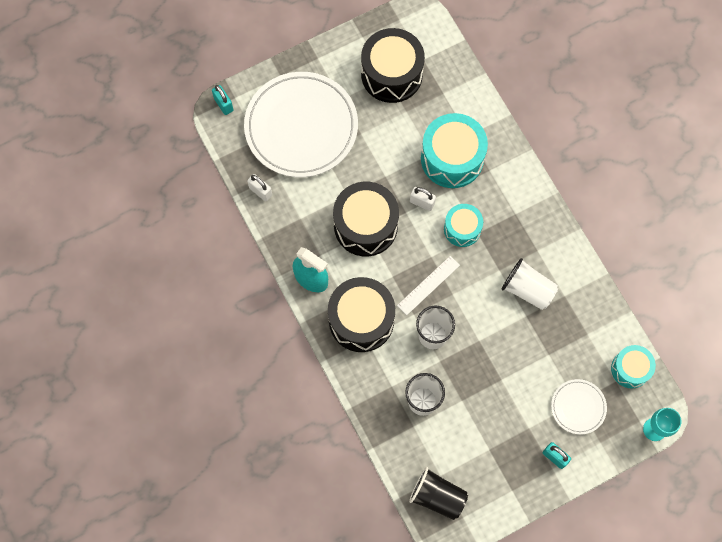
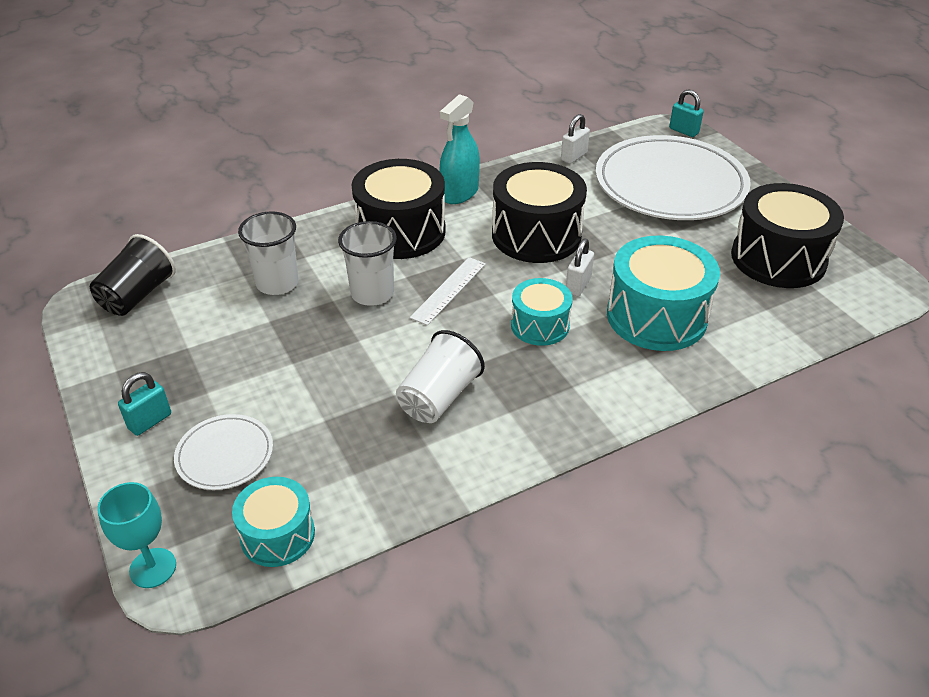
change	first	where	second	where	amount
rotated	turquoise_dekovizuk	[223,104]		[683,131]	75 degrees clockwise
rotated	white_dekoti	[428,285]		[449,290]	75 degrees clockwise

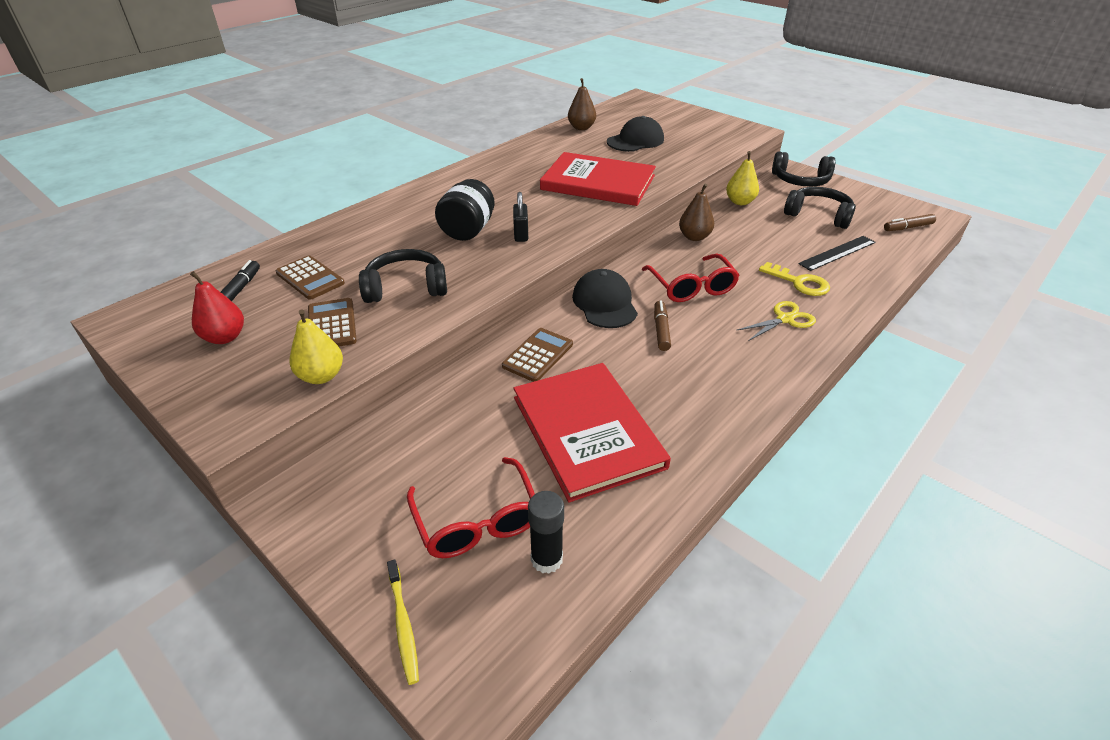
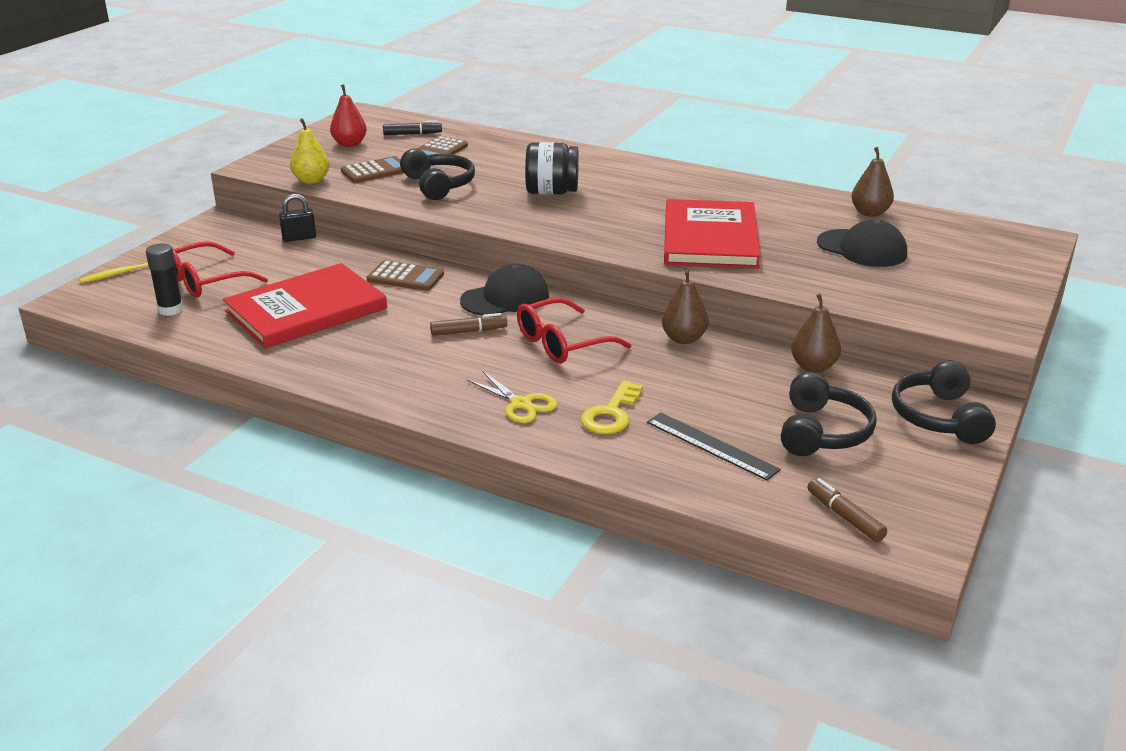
change	first	where	second	where	amount
repainted	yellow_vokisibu	[740,202]	brown_vokisibu	[813,367]	
shifted	black_dekovizuk	[521,234]		[299,238]	

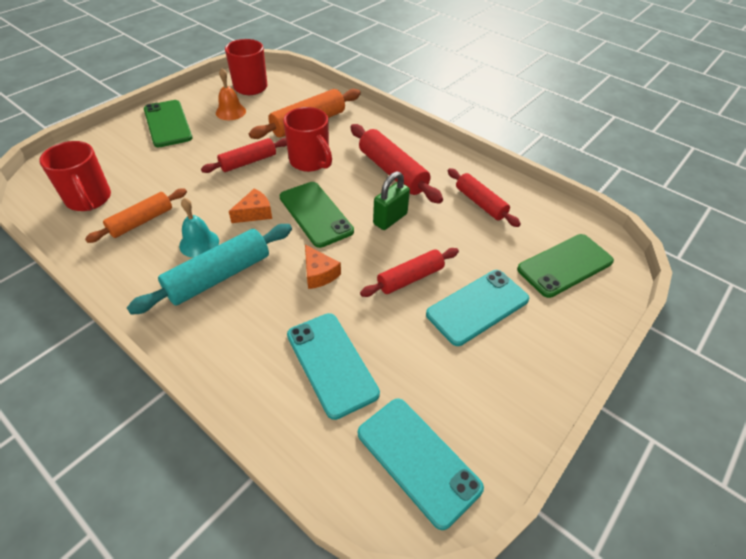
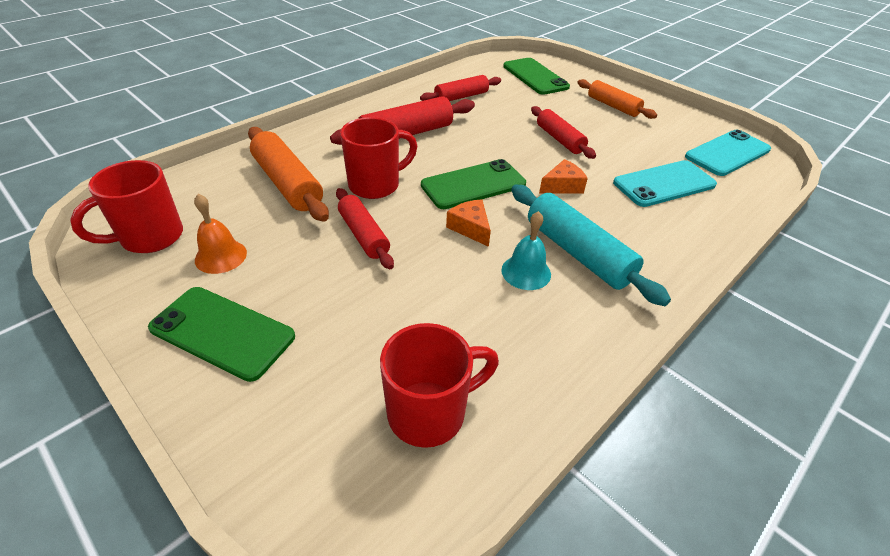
change	first	where	second	where	amount
rotated	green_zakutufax	[168,124]		[222,332]	45 degrees clockwise
gone	green_dekovizuk	[390,219]			
shifted	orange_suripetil	[141,221]		[613,106]	
gone	turquoise_zakutufax	[477,307]			

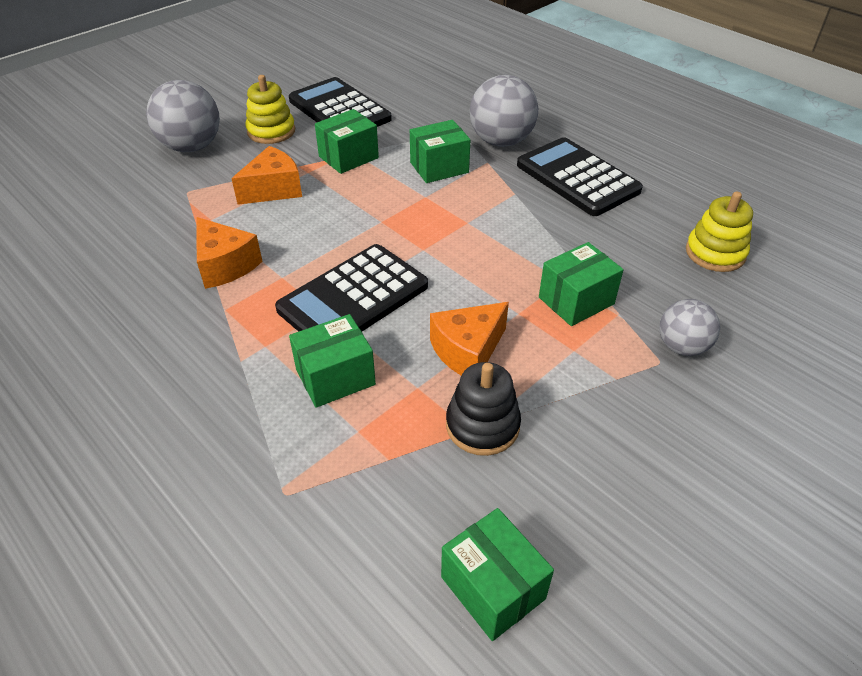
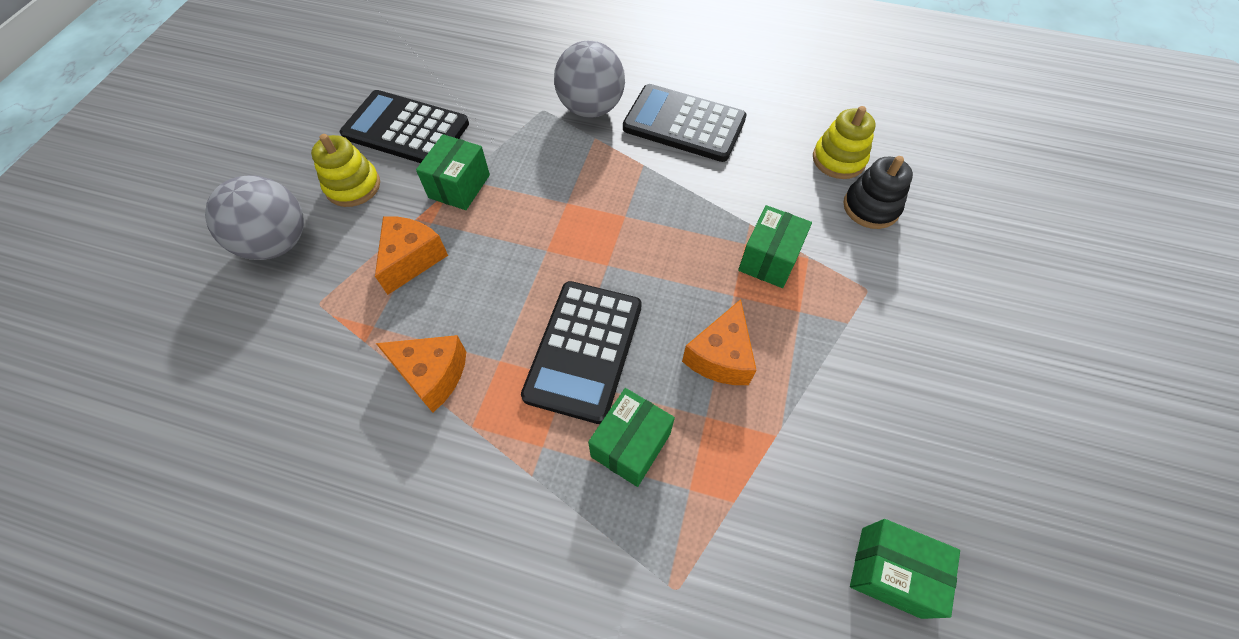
change	first	where	second	where	amount
gone	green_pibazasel	[439,167]			
gone	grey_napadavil	[682,346]			
shifted	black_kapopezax	[482,425]		[871,207]	

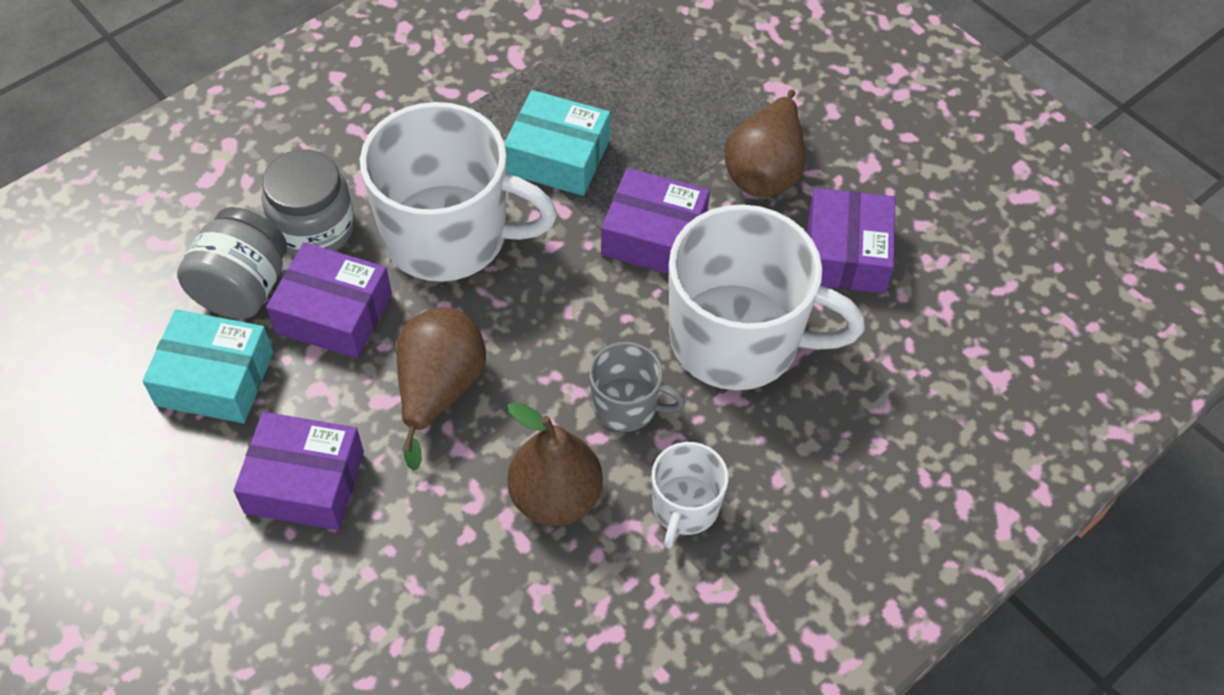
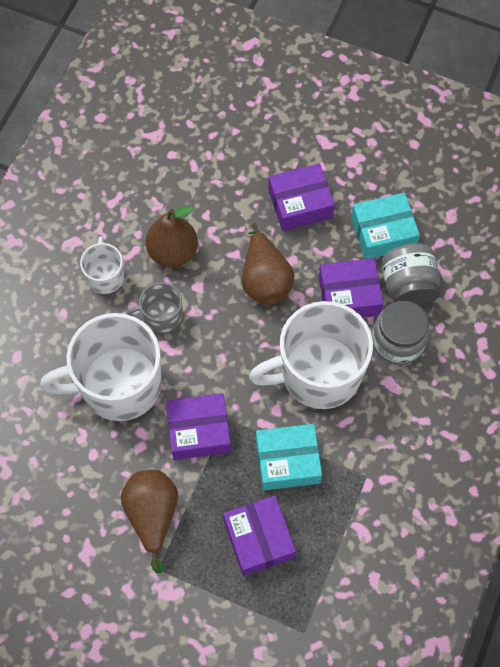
change	first	where	second	where	amount
shifted	purple_pibazasel	[846,254]		[259,539]	

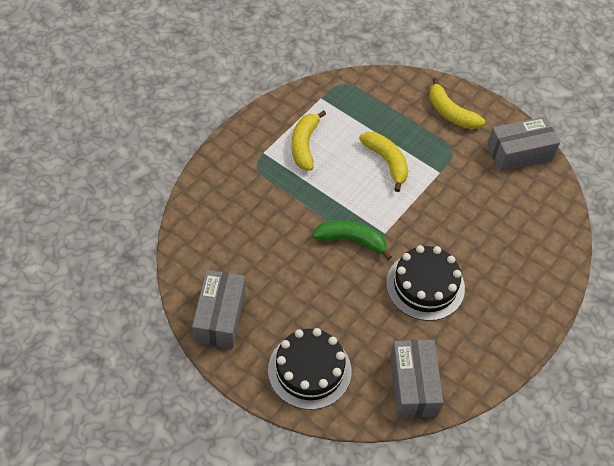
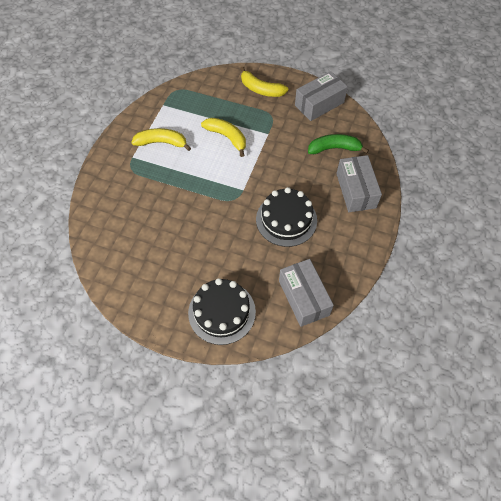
change	first	where	second	where	amount
rotated	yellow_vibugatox	[304,145]		[162,142]	105 degrees clockwise
shifted	green_vibugatox	[351,240]		[334,148]	
shifted	grey_pibazasel	[220,316]		[356,190]	

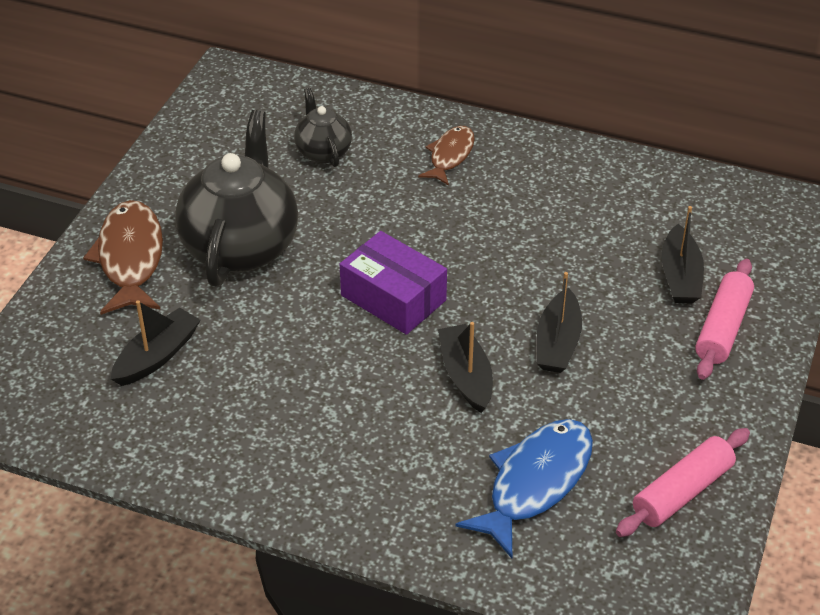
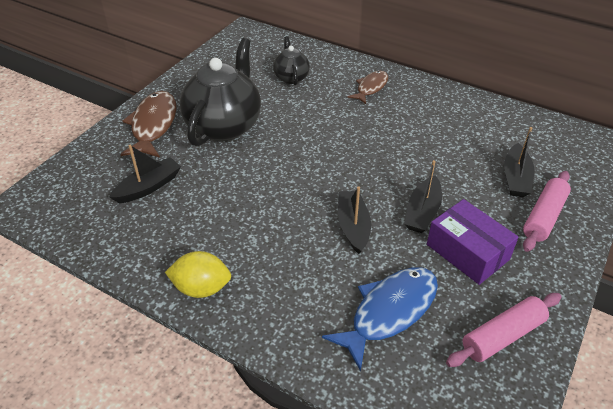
change	first	where	second	where	amount
shifted	purple_pibazasel	[393,298]		[467,252]	
new			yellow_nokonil	[201,288]	

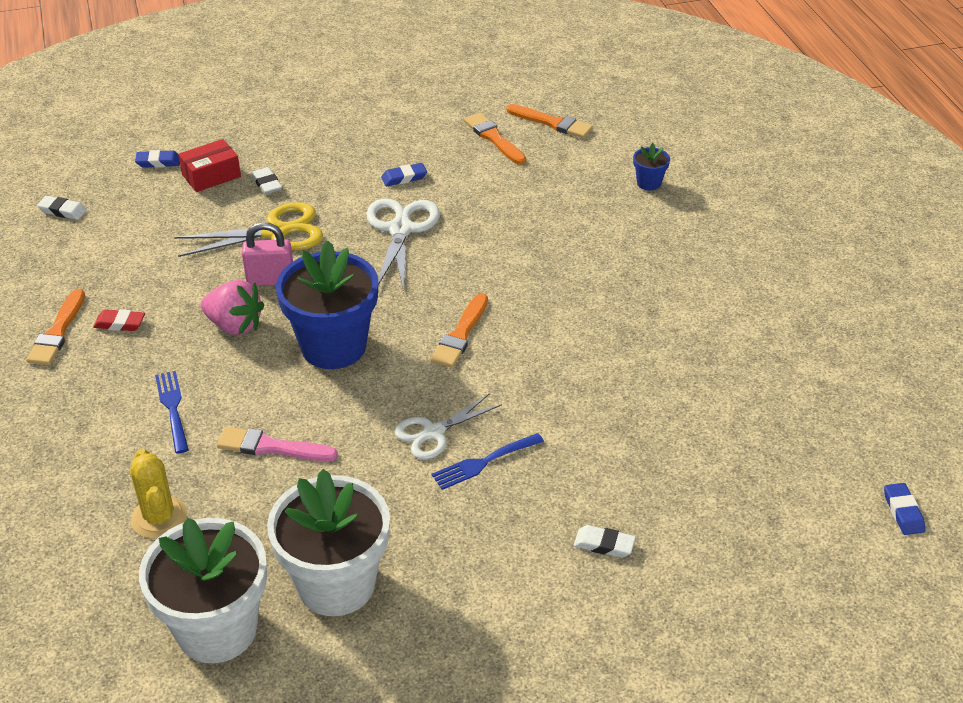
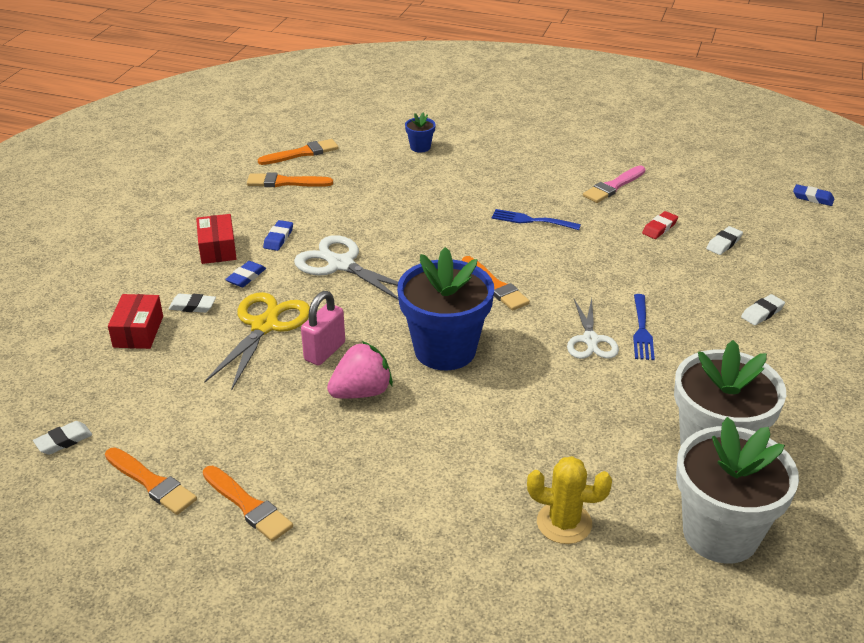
change	first	where	second	where	amount
shifted	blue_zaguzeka	[158,162]		[246,277]	
shifted	red_zaguzeka	[120,323]		[659,228]	
shifted	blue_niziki	[172,408]		[531,220]	
shifted	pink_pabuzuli	[271,447]		[613,186]	
new			red_pibazasel	[217,249]	
new			white_zaguzeka	[724,243]	
new			orange_pabuzuli	[152,483]	

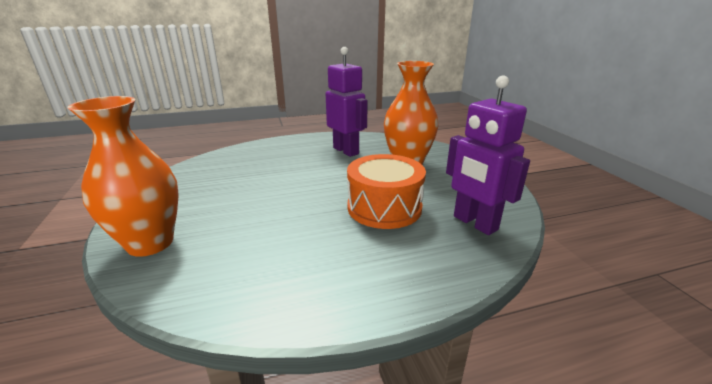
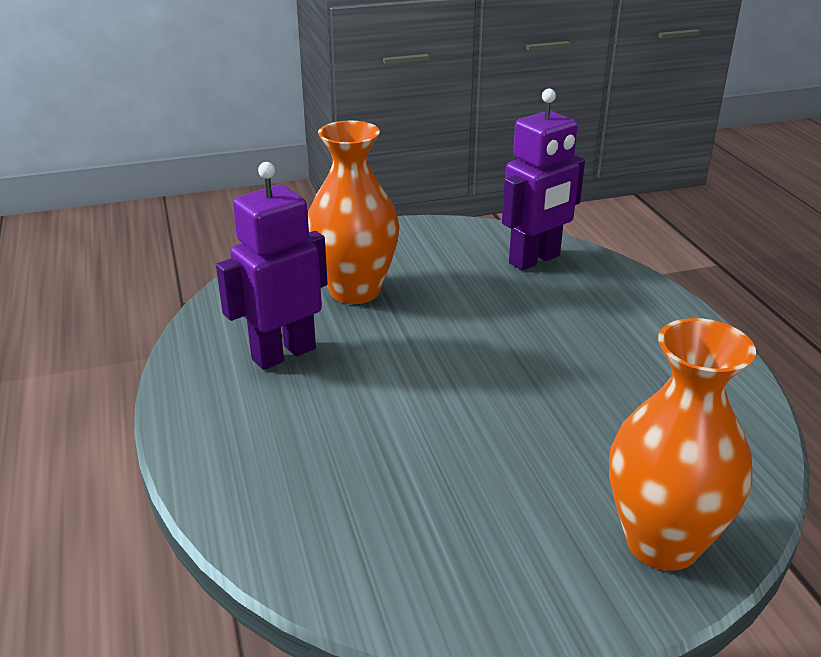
change	first	where	second	where	amount
gone	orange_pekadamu	[384,207]			

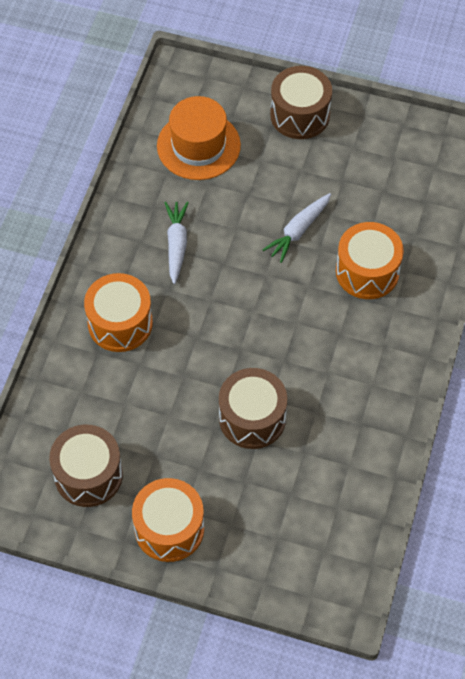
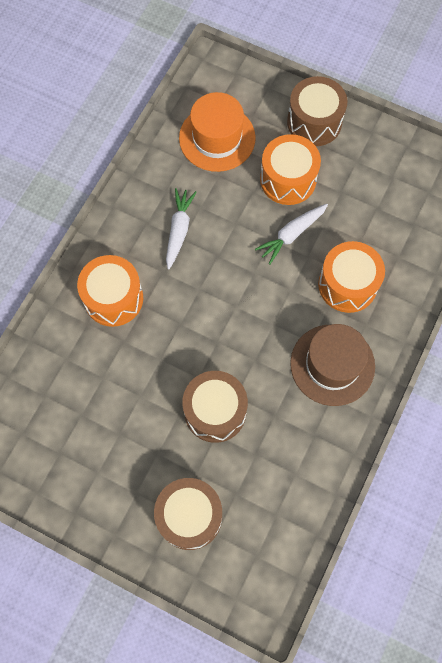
change	first	where	second	where	amount
shifted	brown_pekadamu	[88,475]		[189,516]	
shifted	orange_pekadamu	[169,528]		[288,179]	
new			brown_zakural	[332,364]	

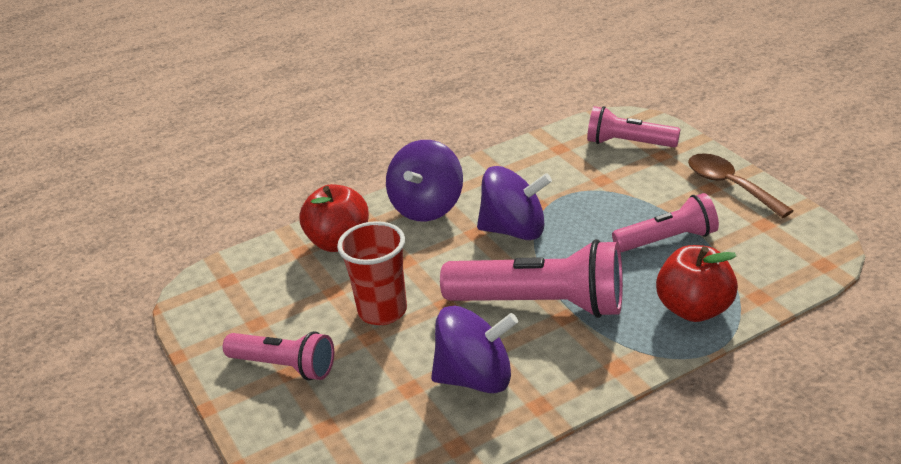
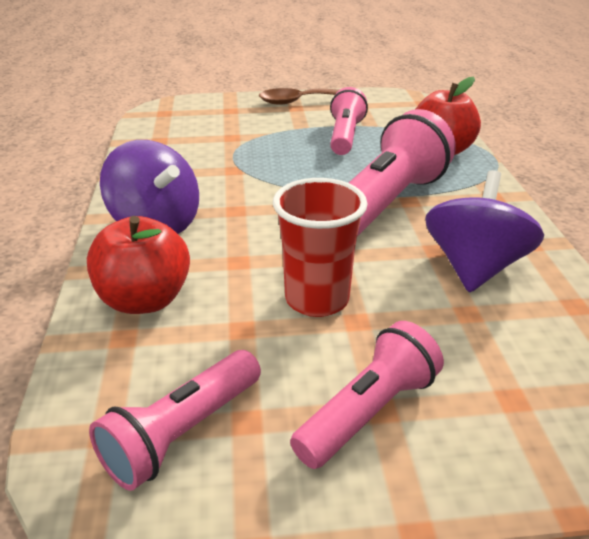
change	first	where	second	where	amount
shifted	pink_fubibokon	[628,143]		[182,433]	
gone	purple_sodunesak	[514,230]			

